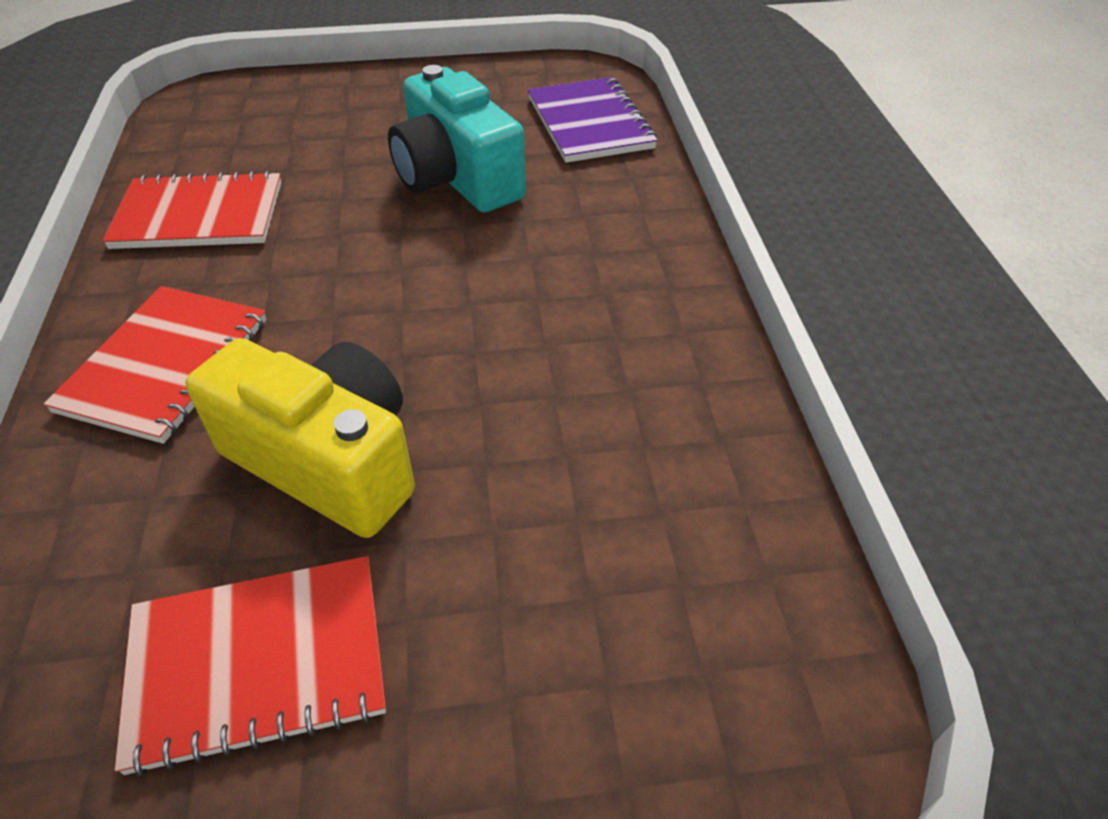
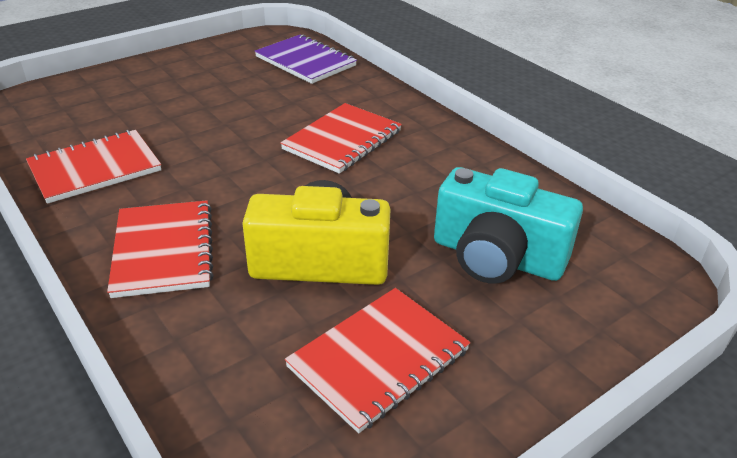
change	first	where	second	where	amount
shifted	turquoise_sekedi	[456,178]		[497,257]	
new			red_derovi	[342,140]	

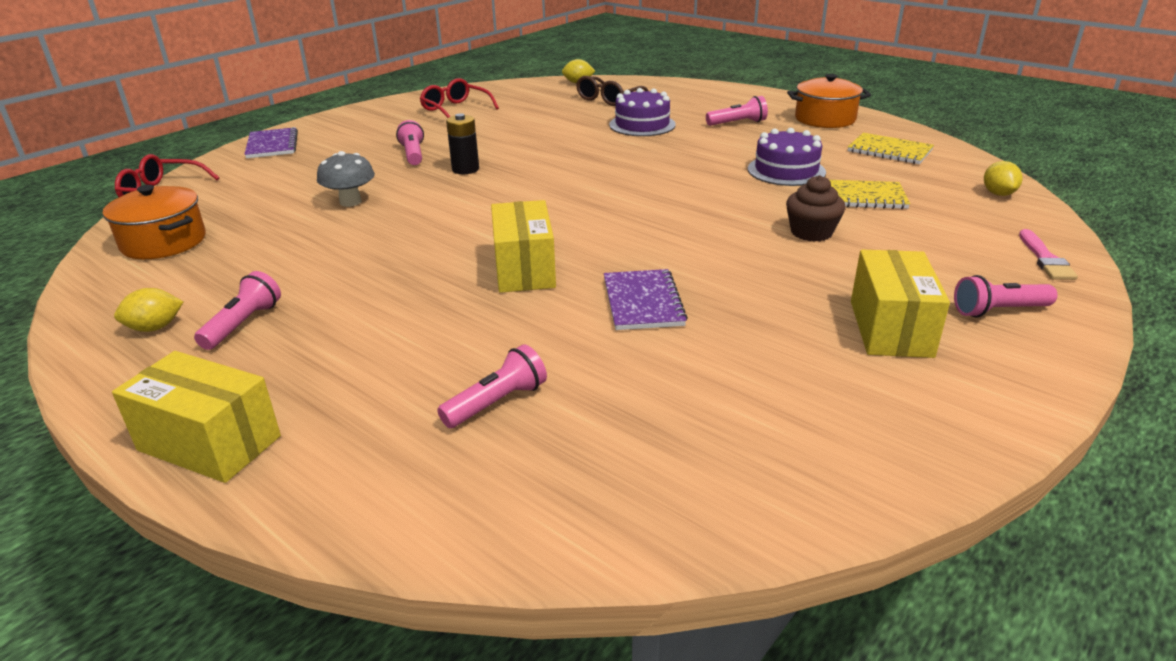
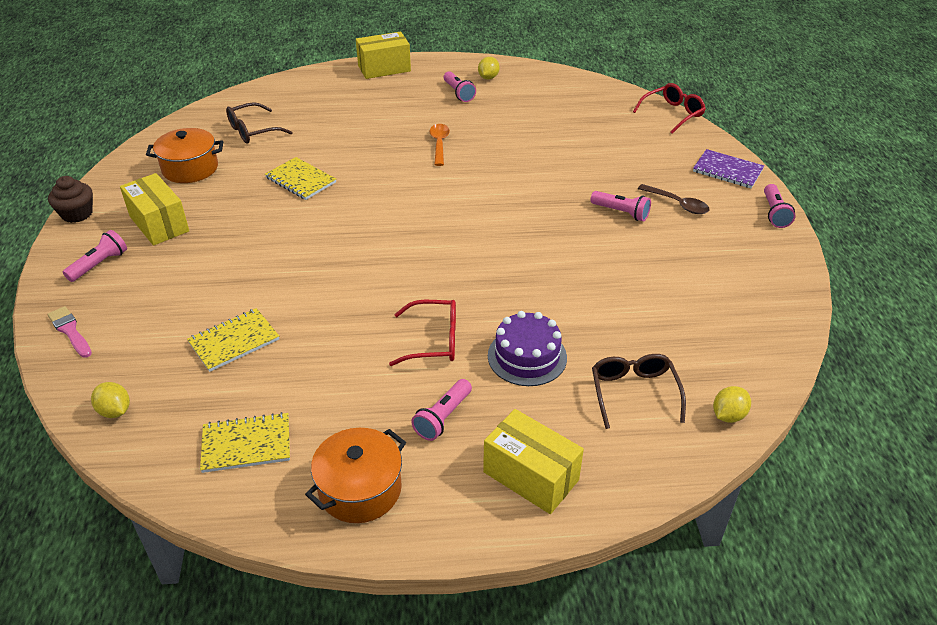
change	first	where	second	where	amount
shifted	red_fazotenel	[455,109]		[434,340]	
gone	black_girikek	[465,169]			
gone	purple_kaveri	[786,170]			
gone	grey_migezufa	[350,202]			
shifted	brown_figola	[811,232]		[77,214]	
shifted	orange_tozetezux	[164,242]		[190,168]	
shifted	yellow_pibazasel	[524,269]		[530,476]	
repainted	purple_derovi	[643,302]	yellow_derovi	[300,180]	
shifted	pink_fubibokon	[497,402]		[774,213]	
new			brown_fazotenel	[252,131]	
new			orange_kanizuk	[439,144]	
new			brown_kanizuk	[677,204]	

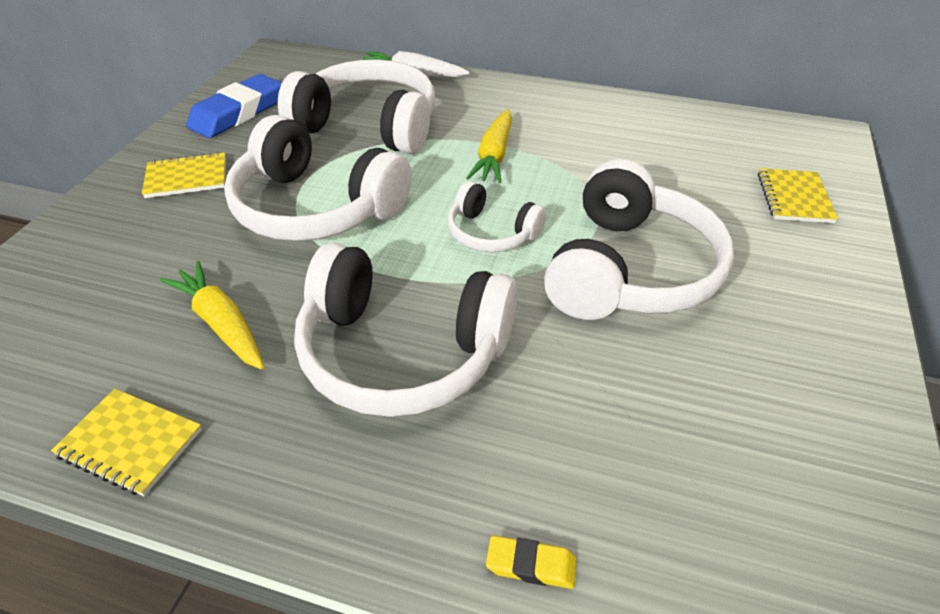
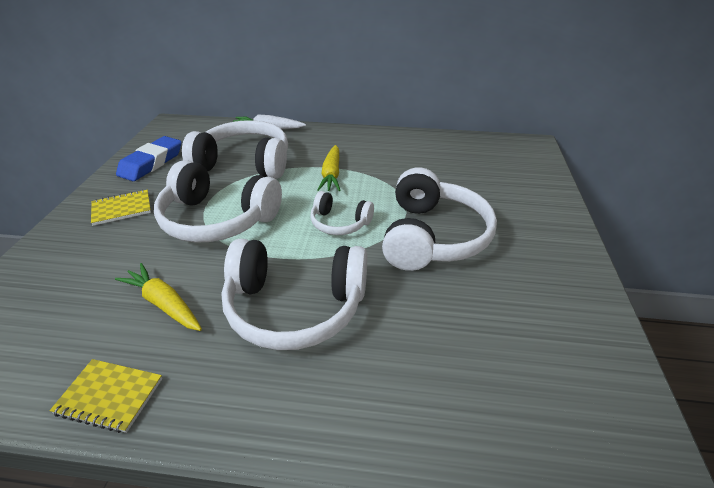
change	first	where	second	where	amount
gone	yellow_derovi	[794,198]			
gone	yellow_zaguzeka	[531,565]			

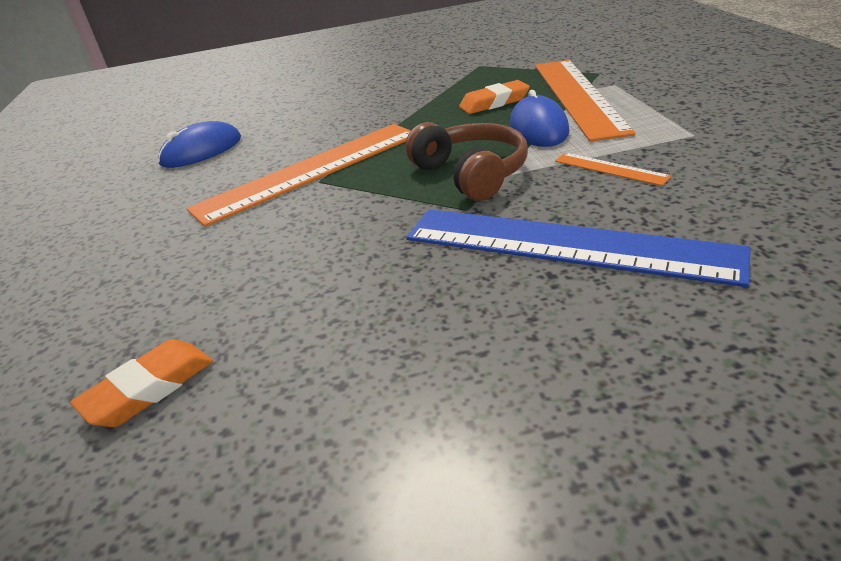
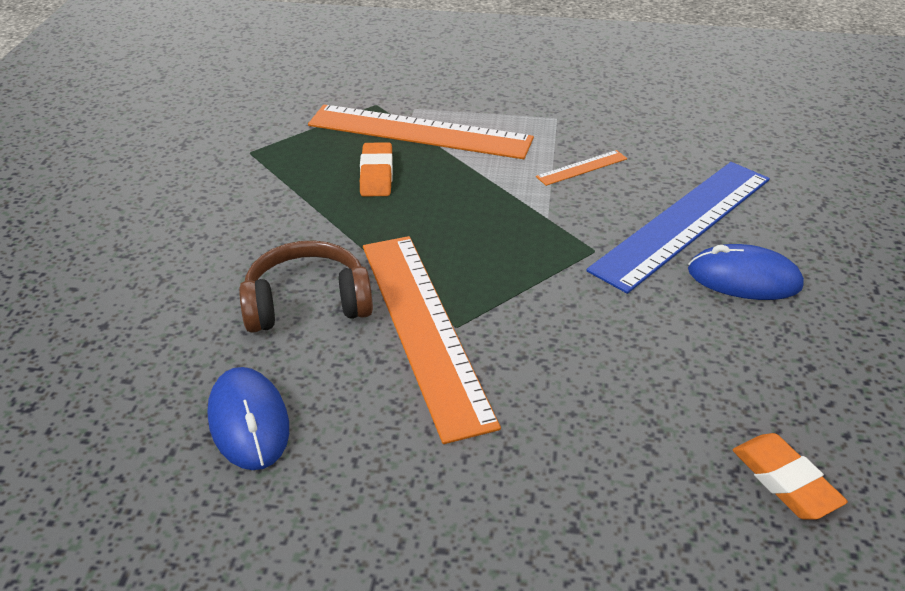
change	first	where	second	where	amount
shifted	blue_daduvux	[538,128]		[744,278]	
shifted	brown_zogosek	[471,174]		[307,303]	

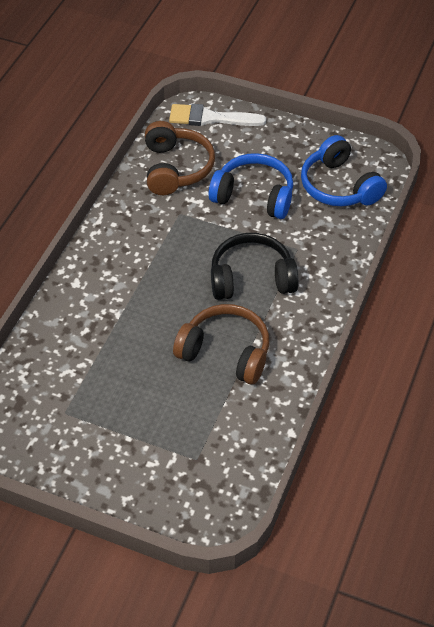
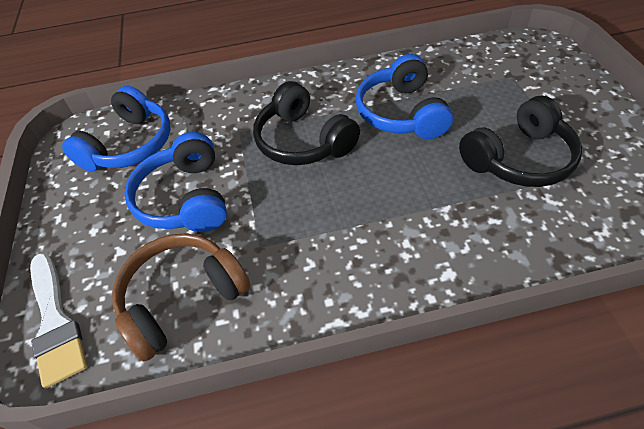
change	first	where	second	where	amount
repainted	brown_zogosek	[225,352]	blue_zogosek	[401,113]	
new			black_zogosek	[519,159]	

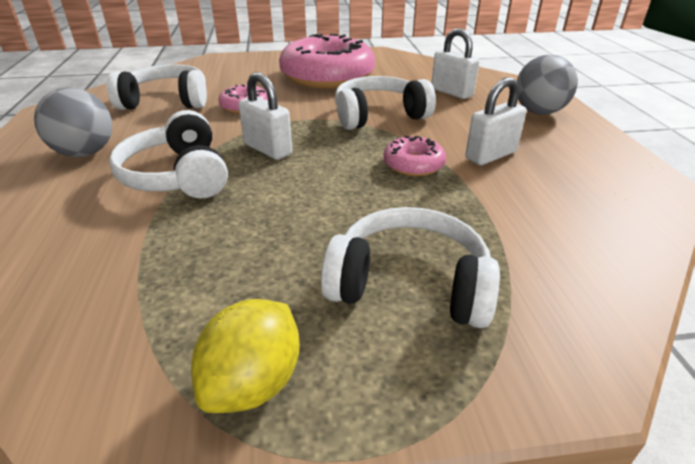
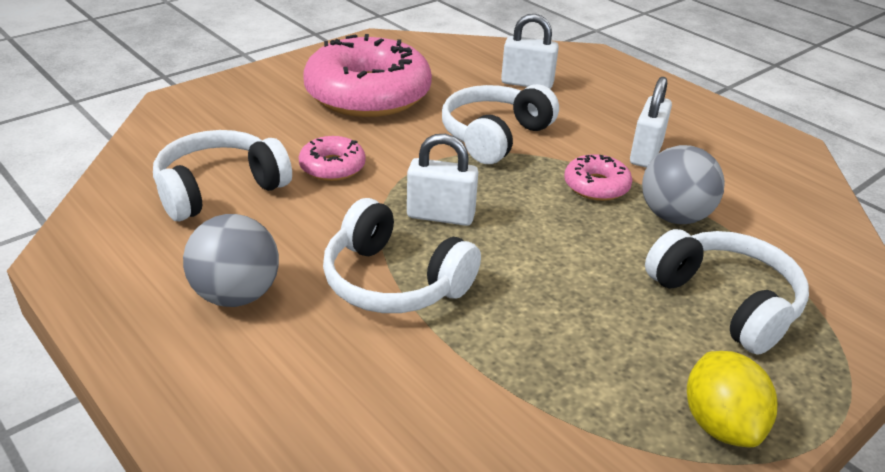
change	first	where	second	where	amount
shifted	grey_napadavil	[538,112]		[674,216]	
rotated	white_zogosek	[410,284]		[726,302]	75 degrees clockwise

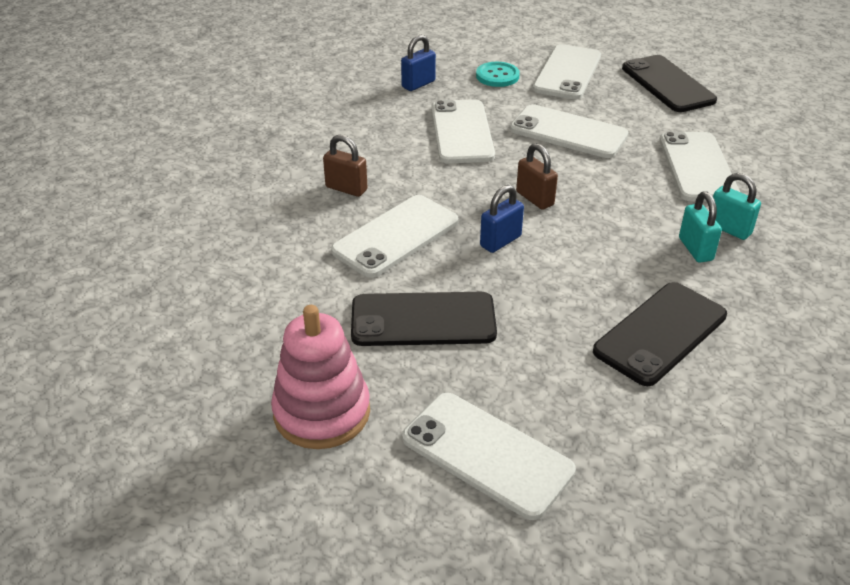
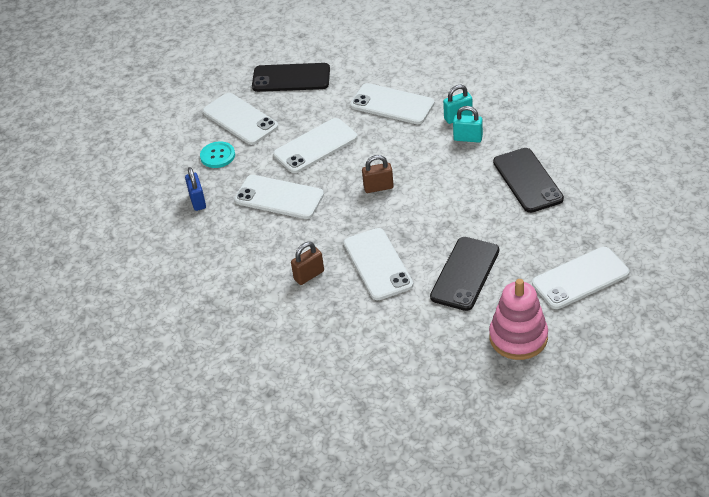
change	first	where	second	where	amount
gone	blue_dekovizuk	[500,241]			

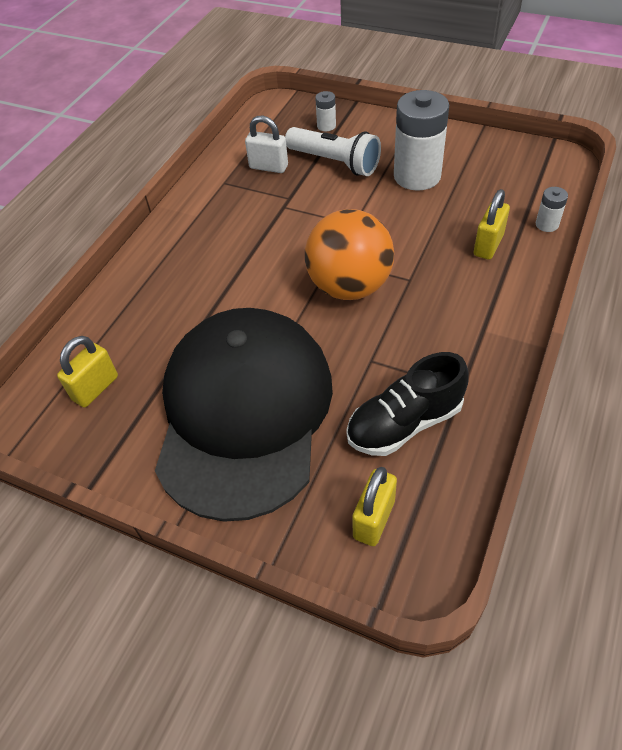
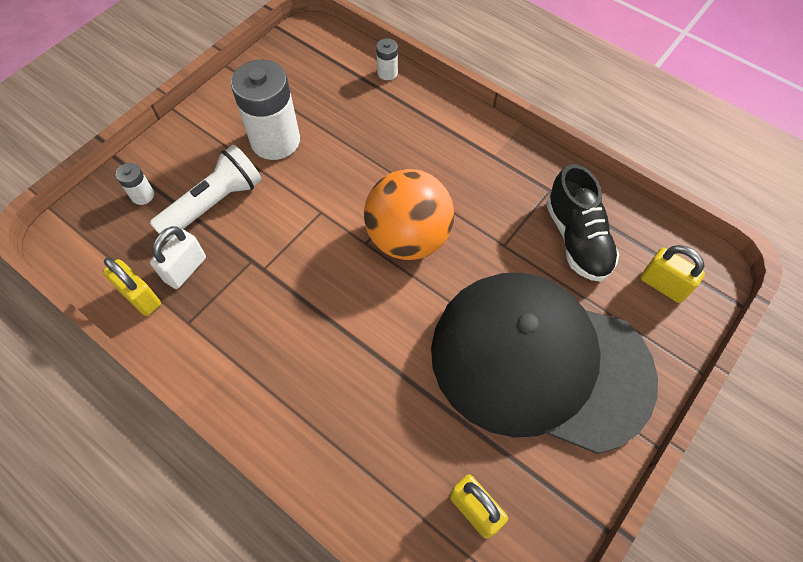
change	first	where	second	where	amount
shifted	yellow_dekovizuk	[488,245]		[140,297]	

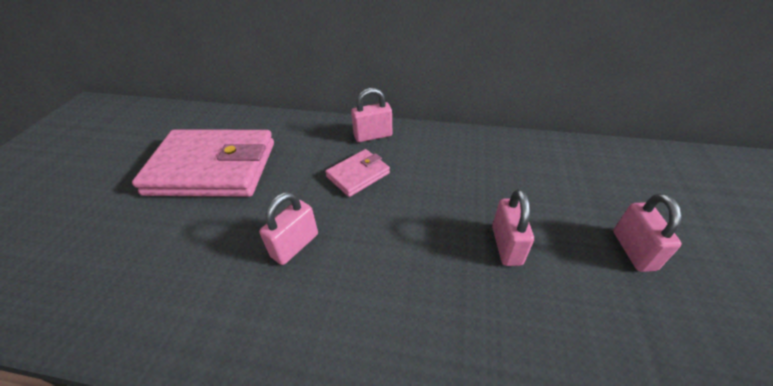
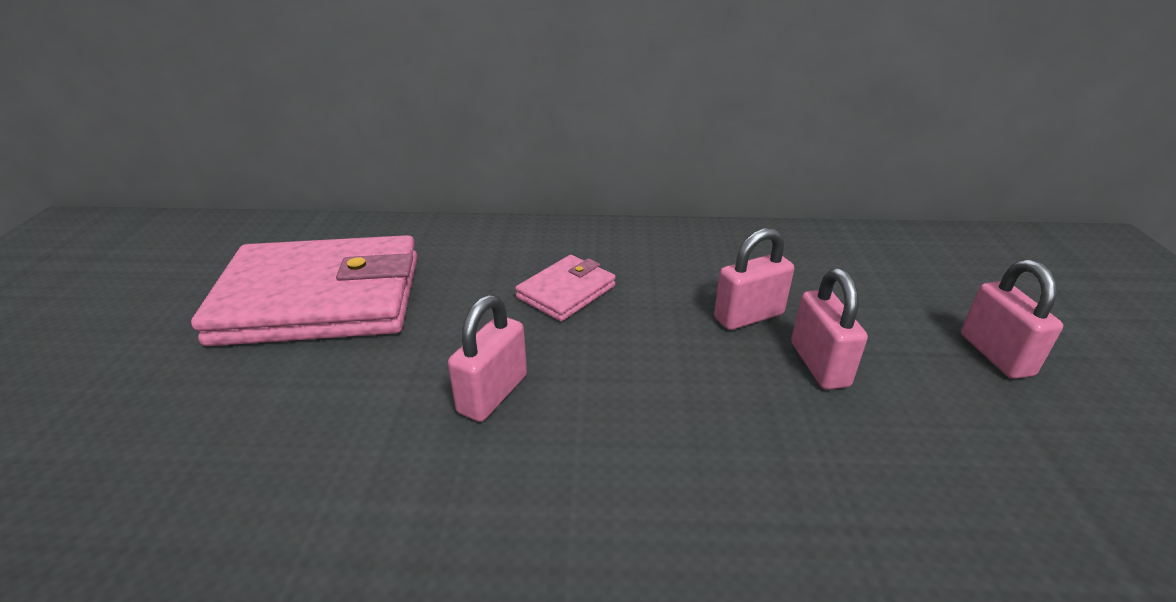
change	first	where	second	where	amount
shifted	pink_dekovizuk	[373,136]		[748,316]	

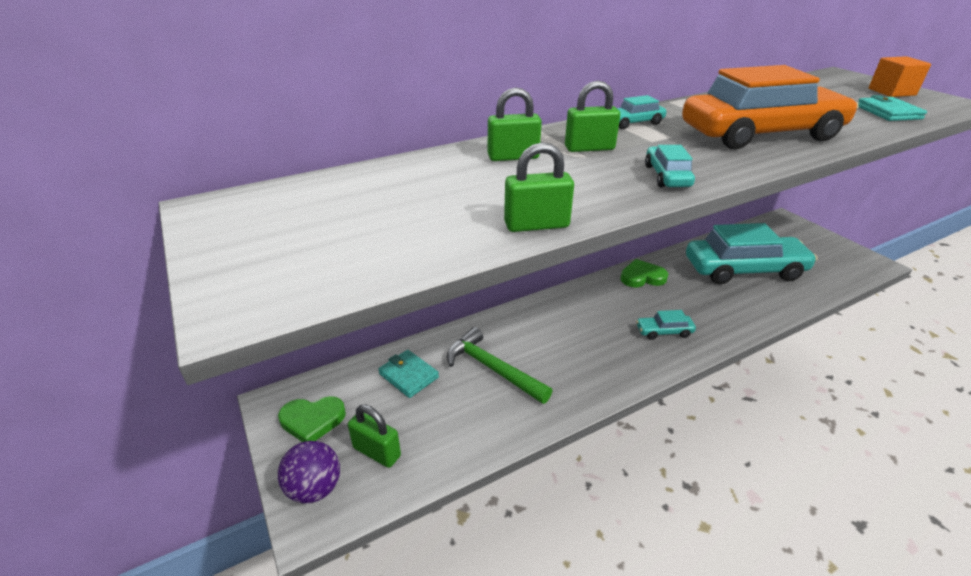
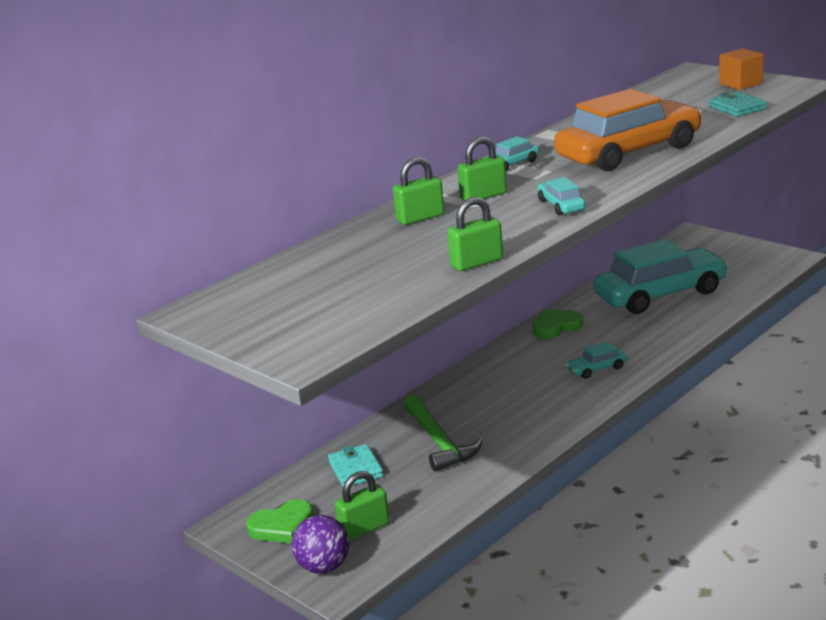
change	first	where	second	where	amount
rotated	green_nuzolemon	[492,368]		[439,441]	135 degrees counterclockwise
rotated	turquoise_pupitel	[408,376]		[355,469]	45 degrees clockwise
rotated	green_dekovizuk	[377,452]		[364,529]	45 degrees counterclockwise

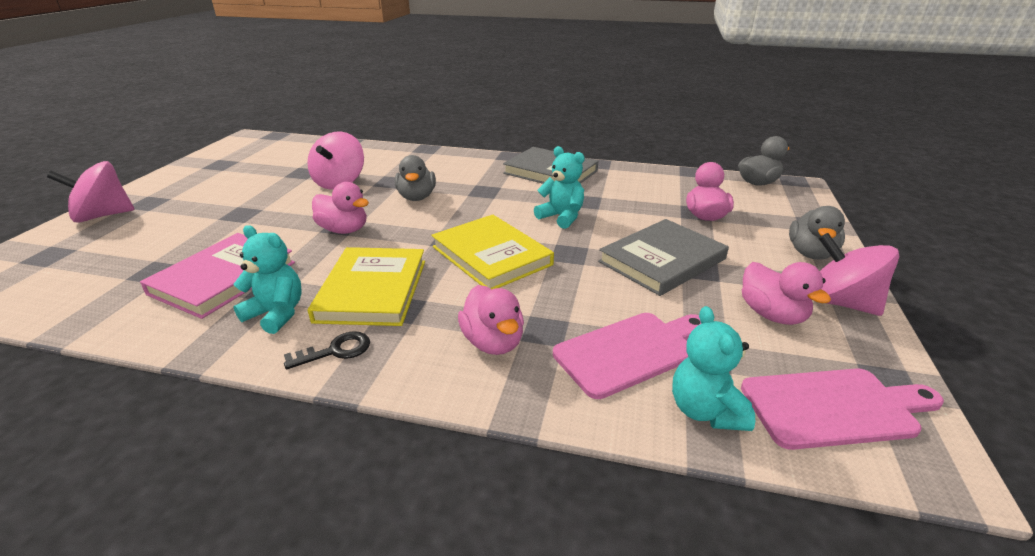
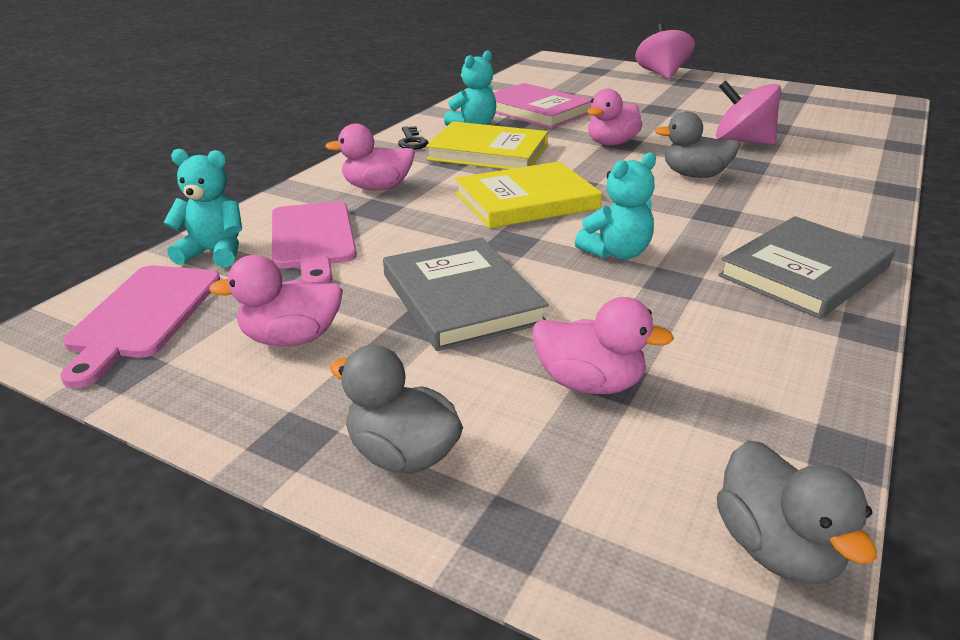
change	first	where	second	where	amount
gone	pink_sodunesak	[840,303]			

